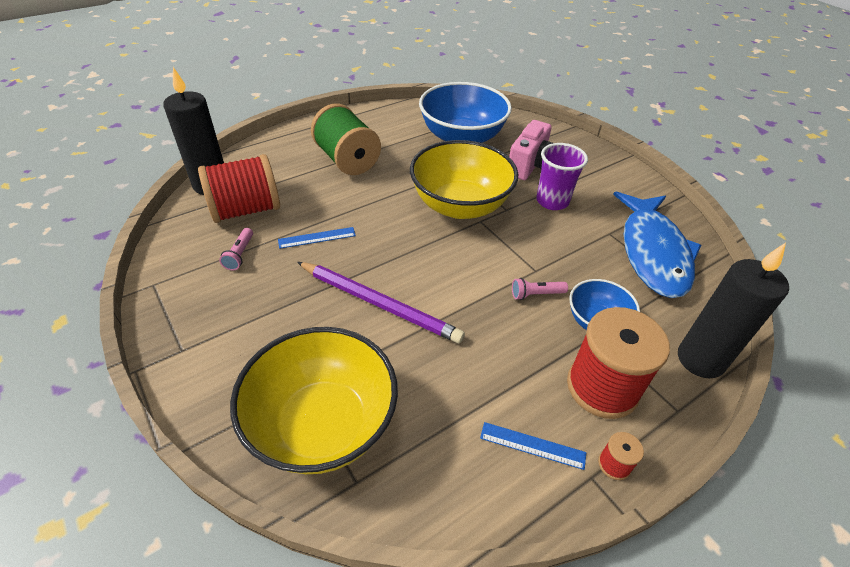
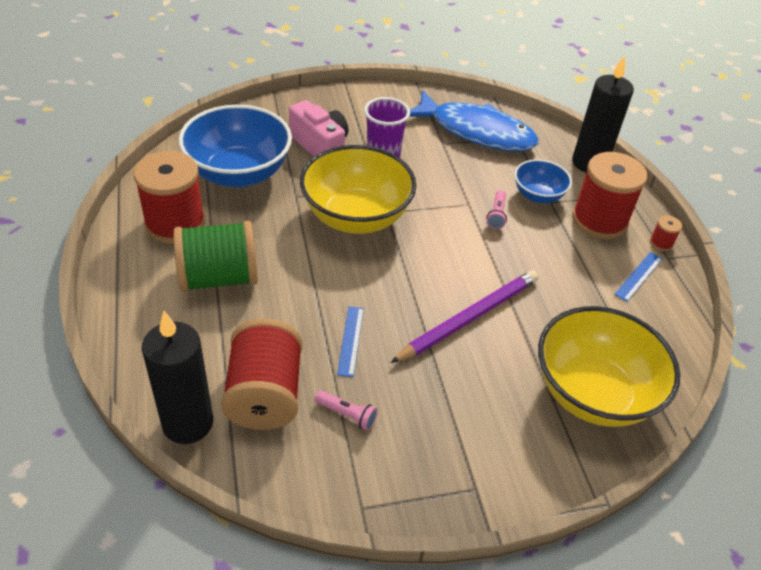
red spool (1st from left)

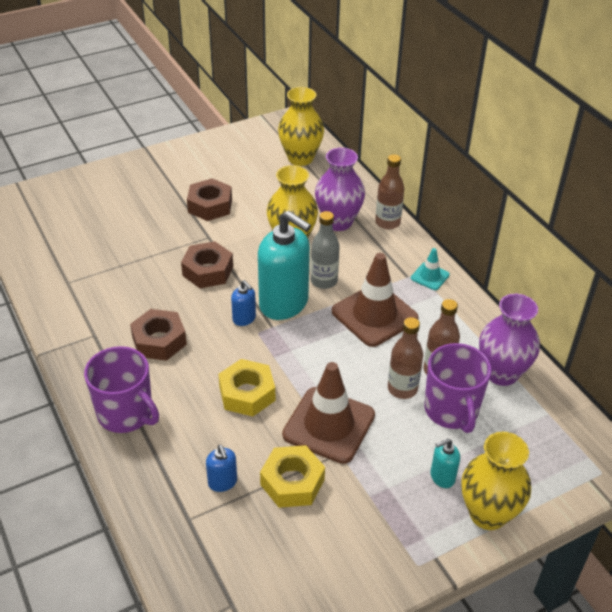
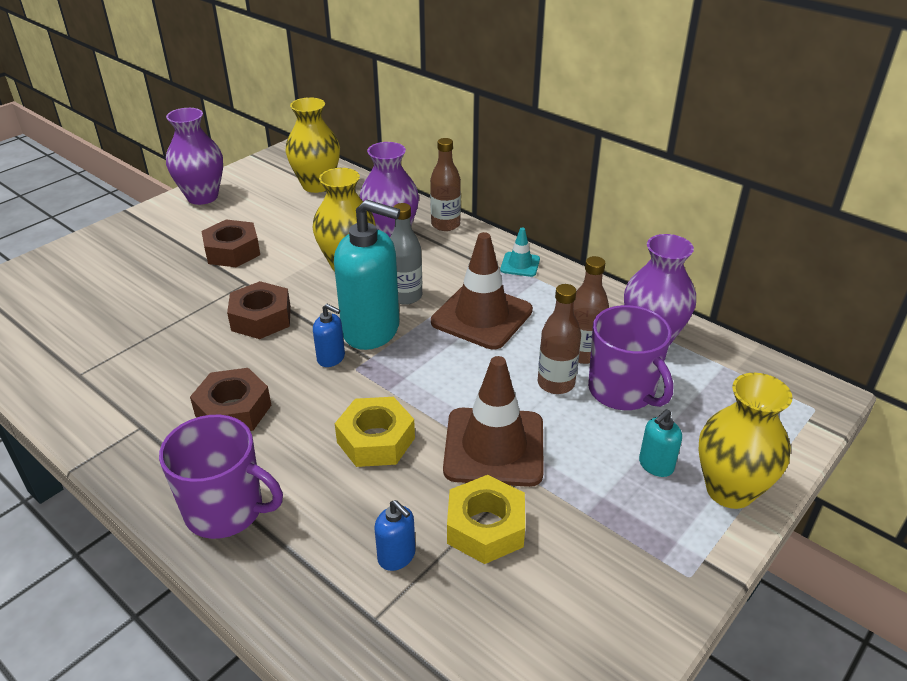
purple vase (1st from left)

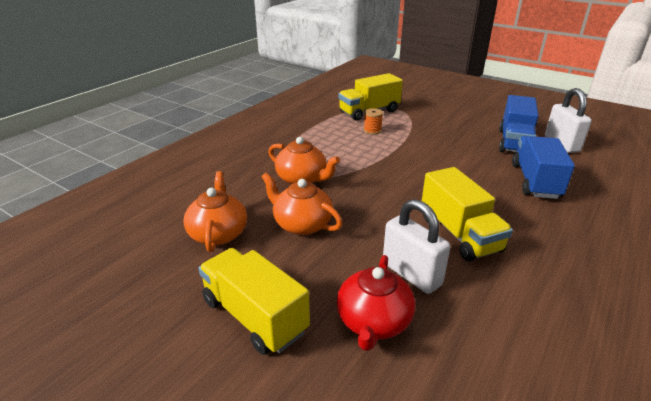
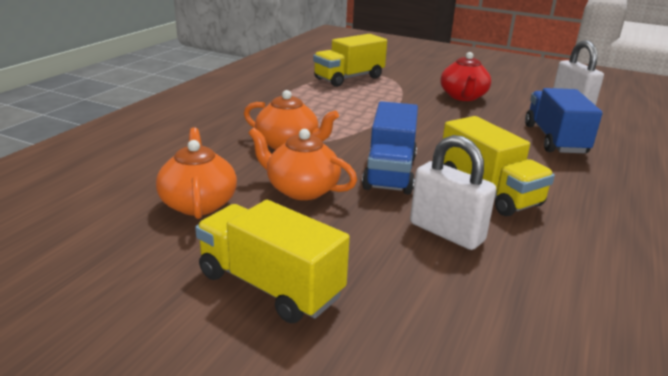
blue truck (1st from left)
orange spool
red teapot

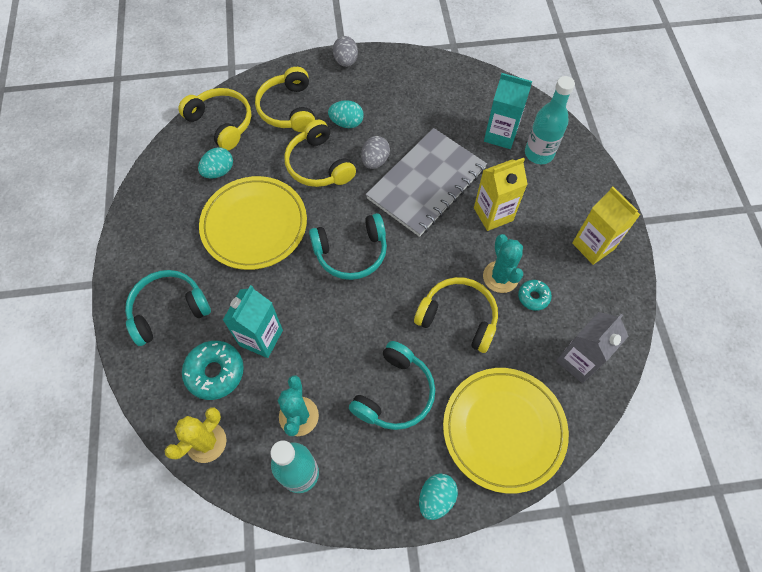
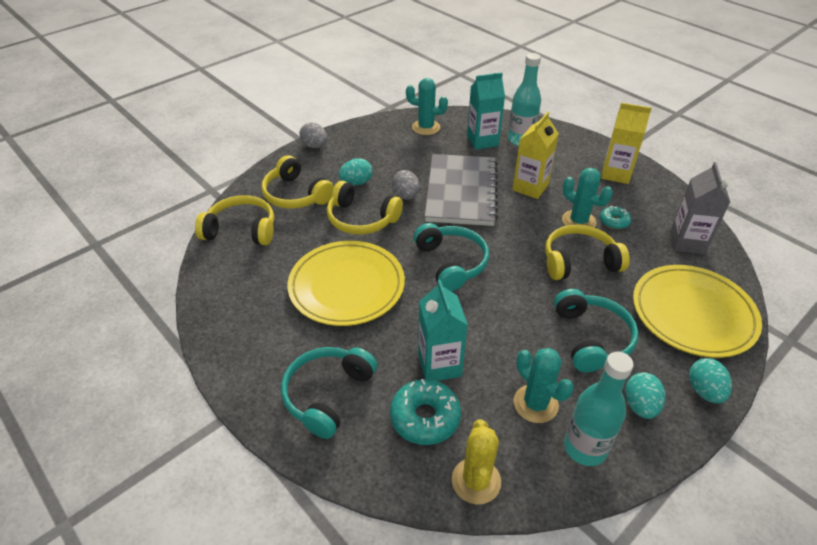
turquoise egg (2nd from left)
turquoise headphones (2nd from left)
turquoise cactus (1st from left)

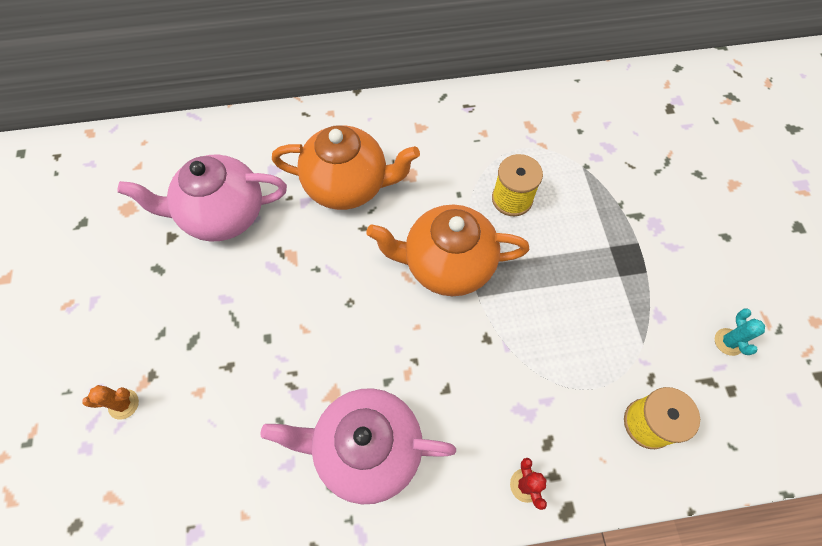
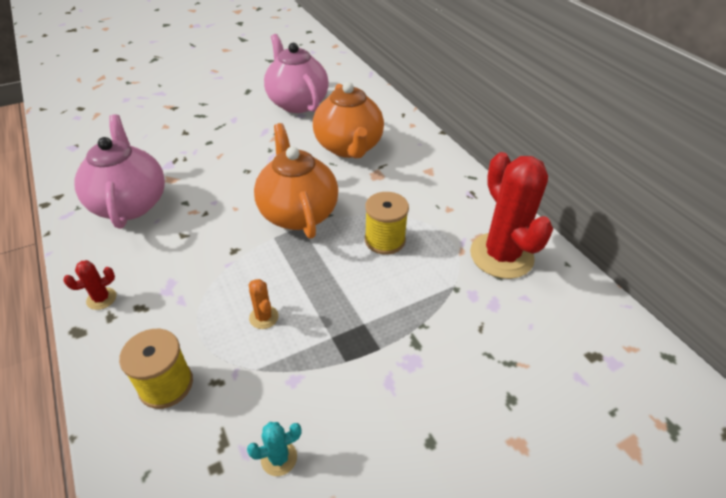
orange cactus
red cactus (2nd from left)

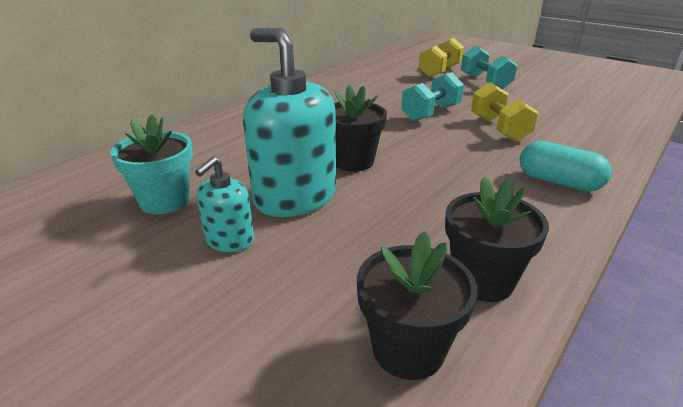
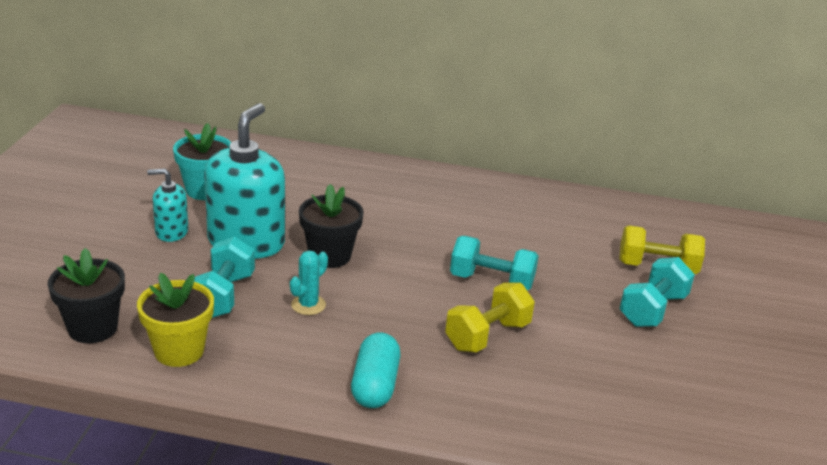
yellow flower pot
turquoise dumbbell (1st from left)
turquoise cactus

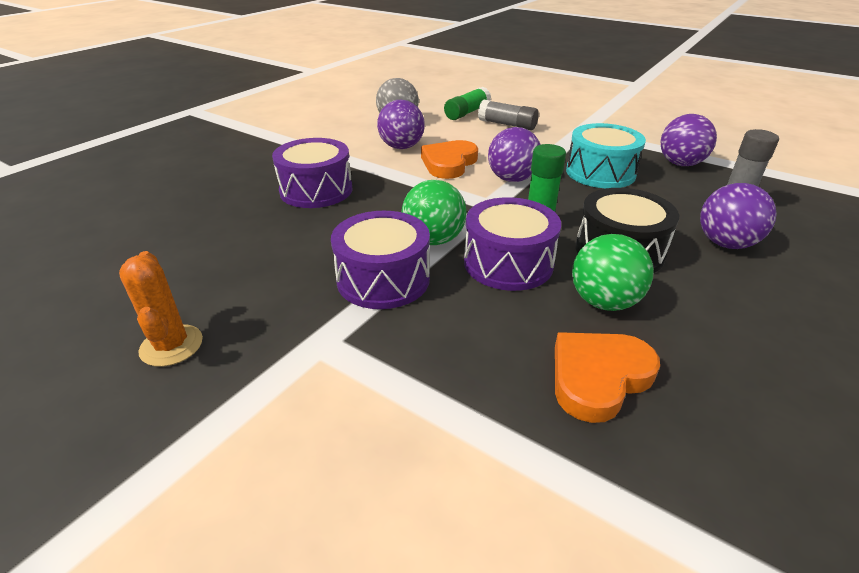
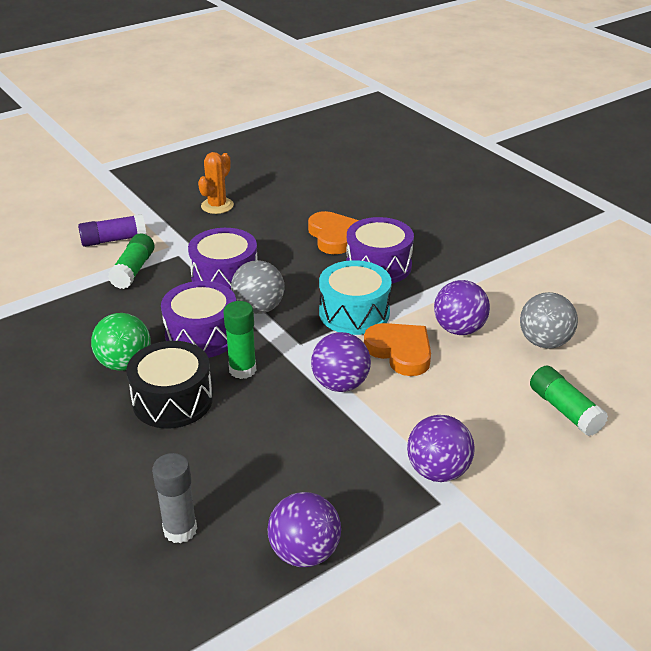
grey glue stick (1st from left in the first image)
turquoise drum
grey ball (1st from left)
purple ball (3rd from left)
orange cactus
orange heart (1st from left)
purple glue stick
green glue stick (1st from left)

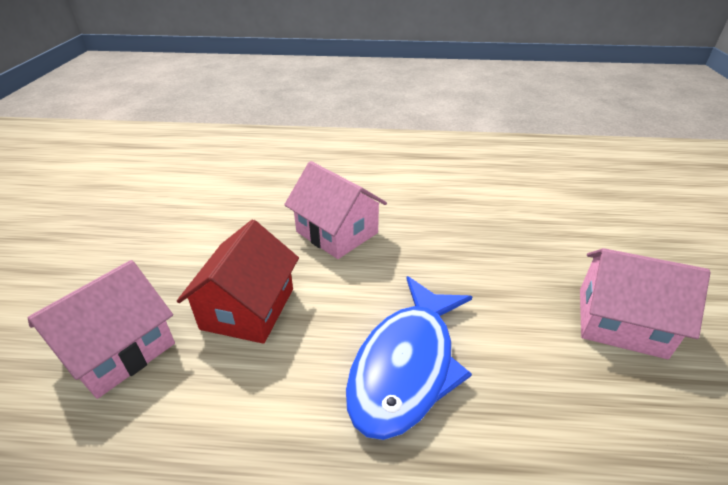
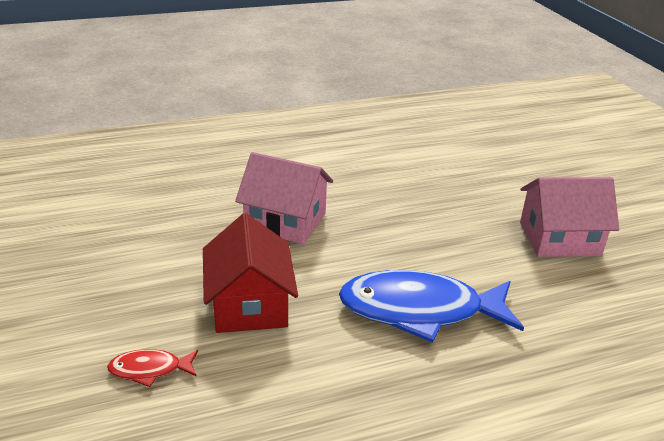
red fish
blue fish

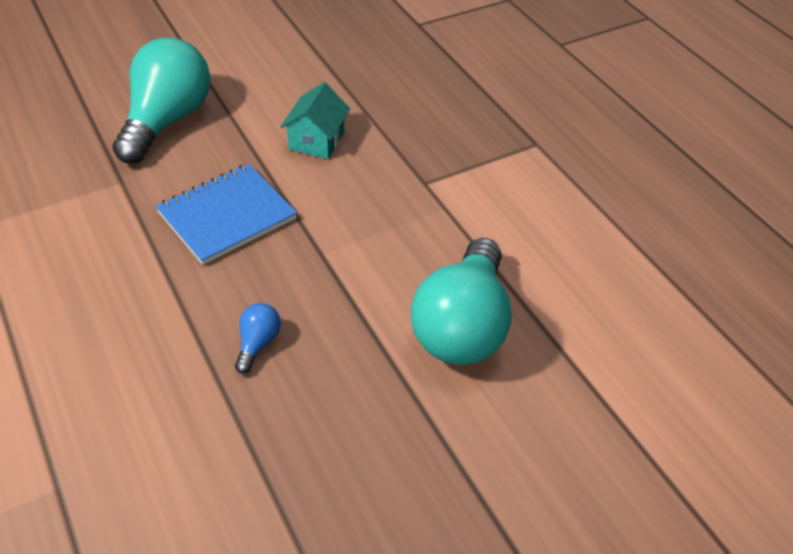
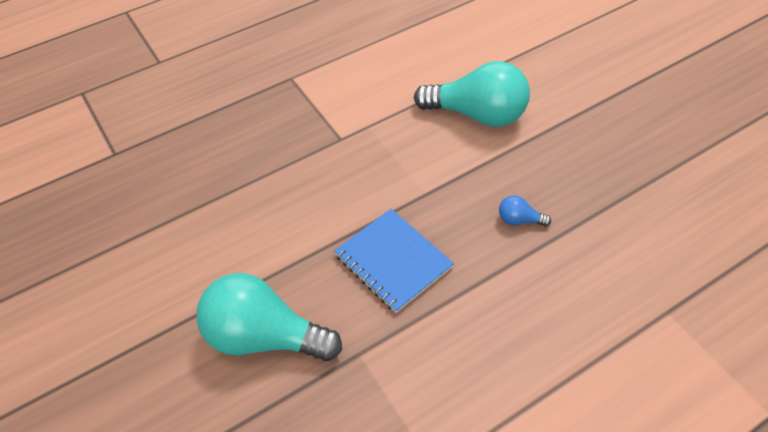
turquoise house

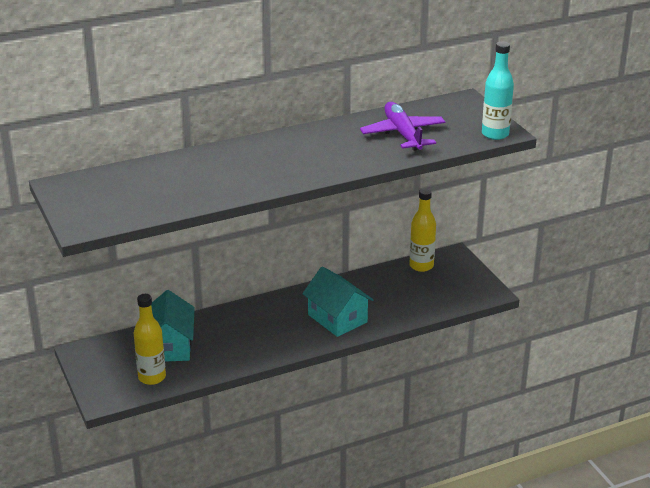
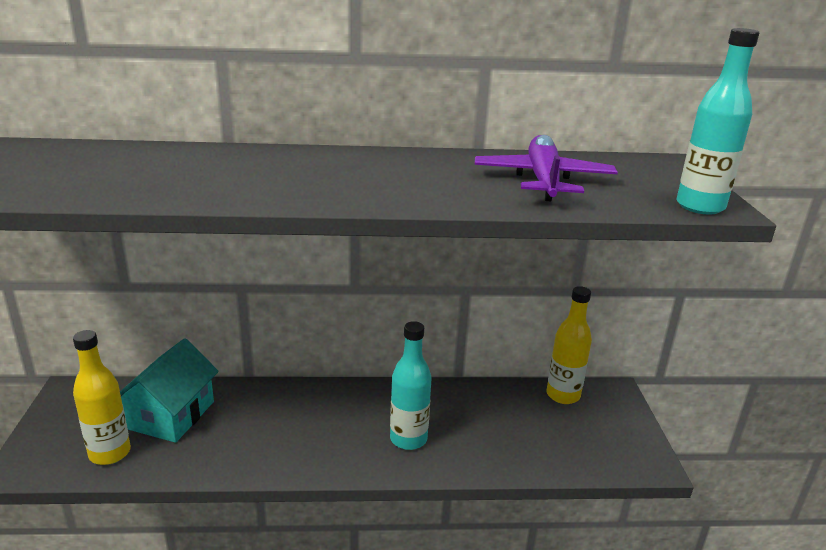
turquoise bottle (1st from left)

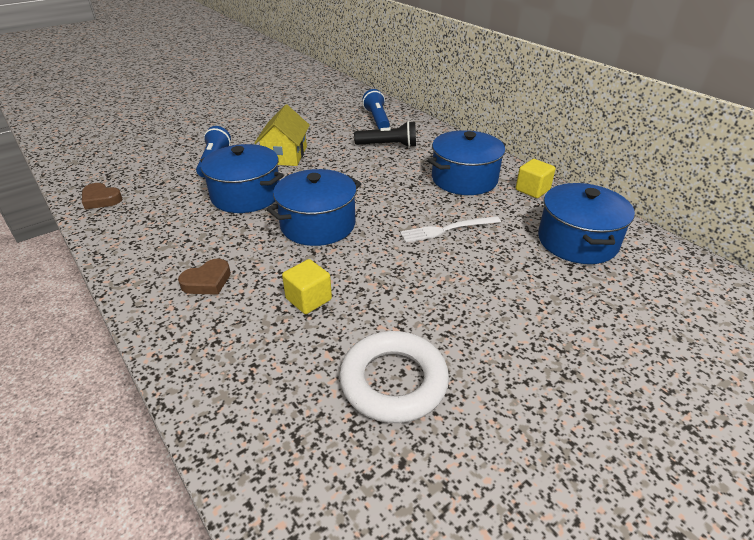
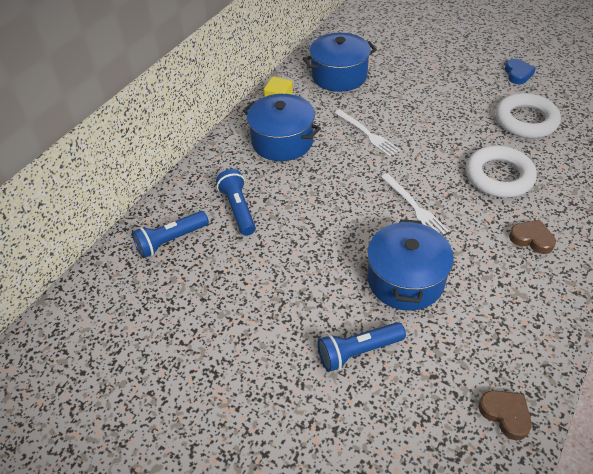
yellow house
blue flashlight (2nd from left)
white fork (2nd from left)
brown heart (1st from left)
white ring (1st from left)
blue heart

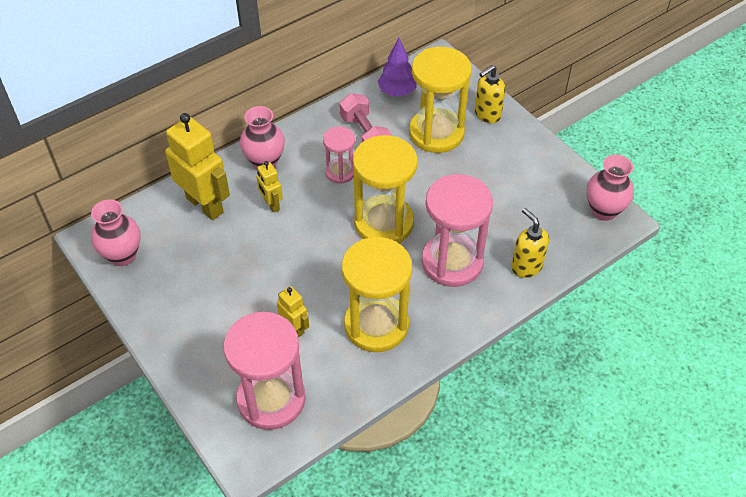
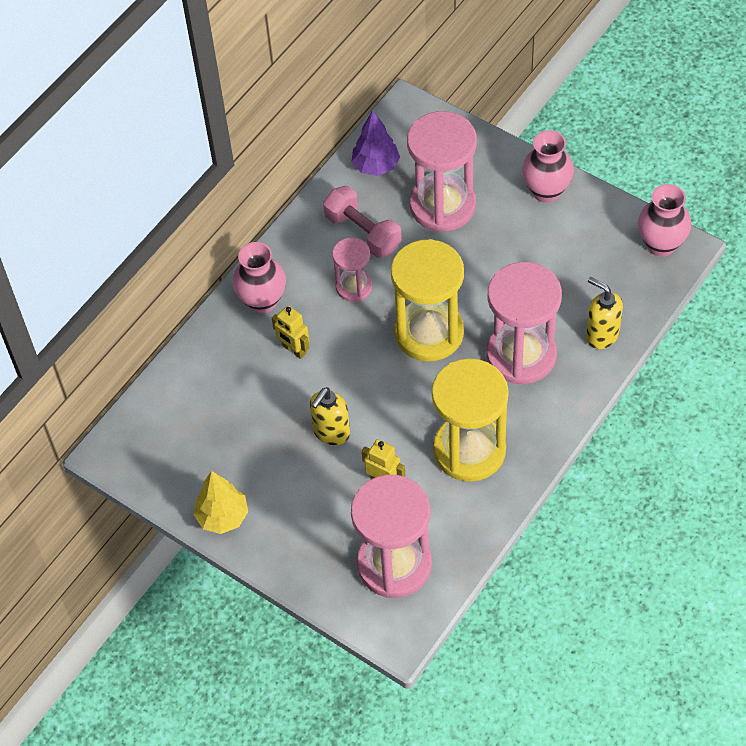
pink hourglass (3rd from left)
yellow soap dispenser (1st from left)
yellow robot (1st from left in the first image)
pink vase (2nd from left)
yellow tree

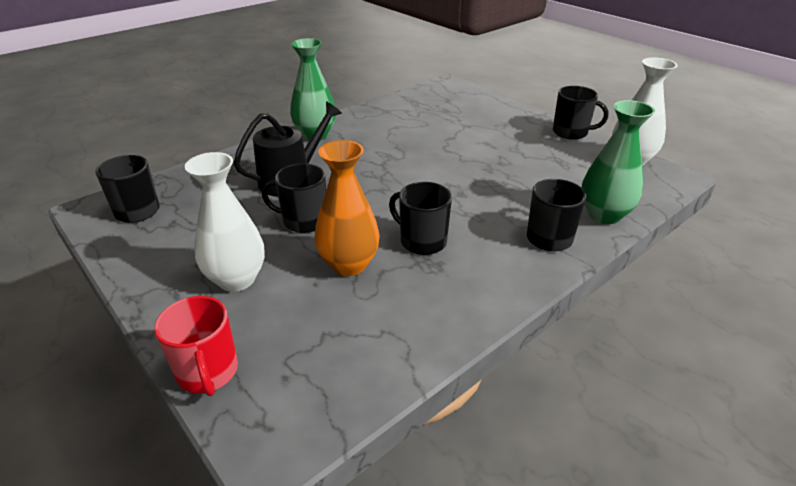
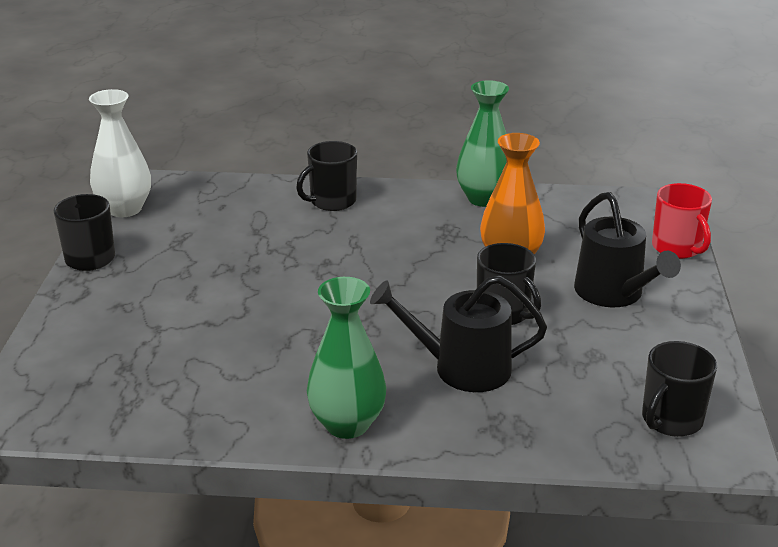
green vase (2nd from left)
black watering can (2nd from left)
black mug (3rd from left in the first image)
red mug

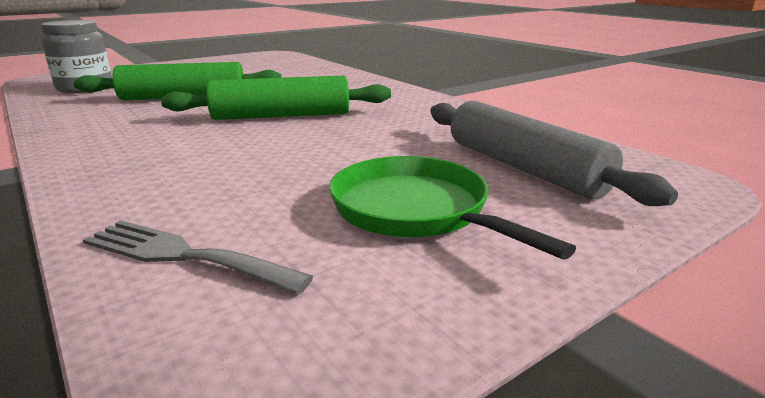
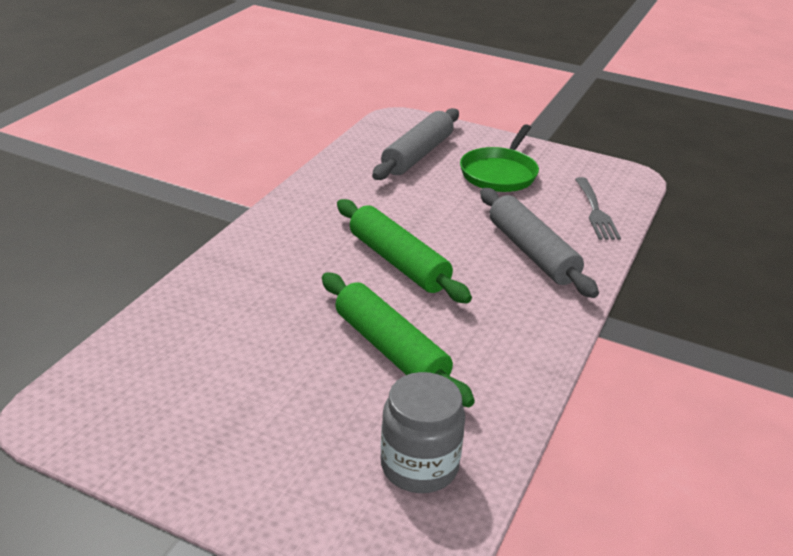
grey rolling pin (2nd from left)

